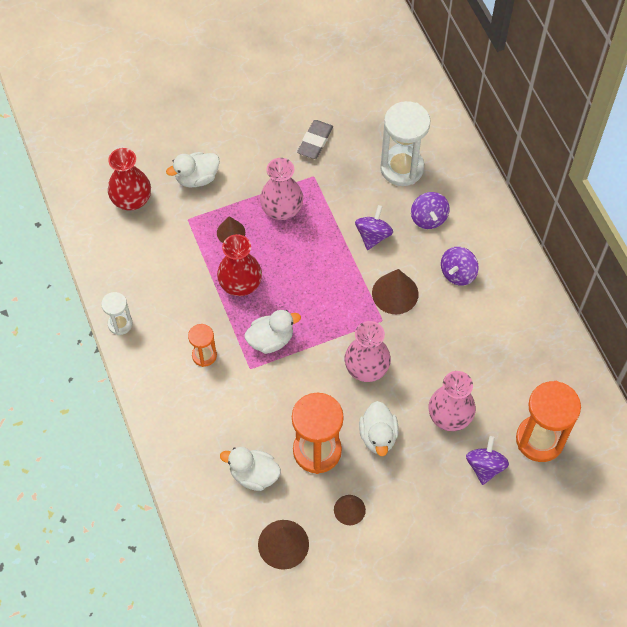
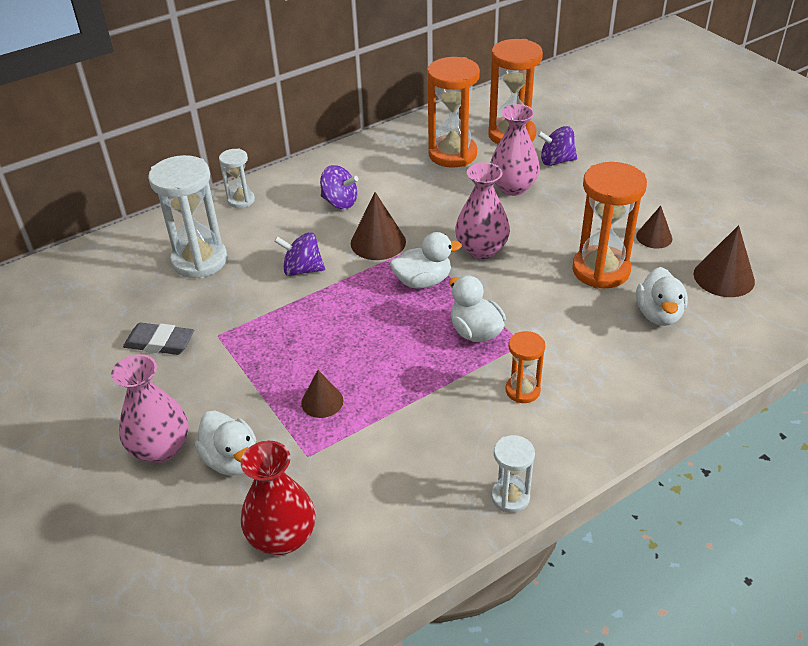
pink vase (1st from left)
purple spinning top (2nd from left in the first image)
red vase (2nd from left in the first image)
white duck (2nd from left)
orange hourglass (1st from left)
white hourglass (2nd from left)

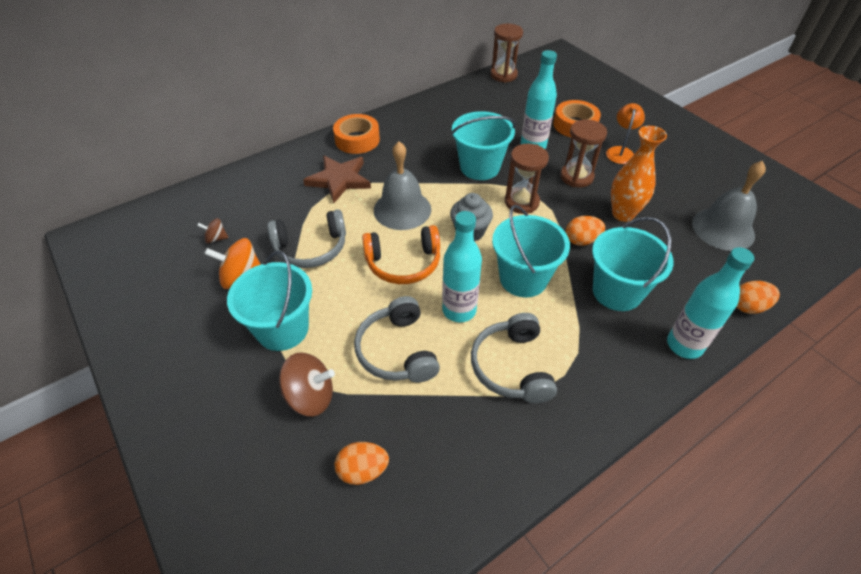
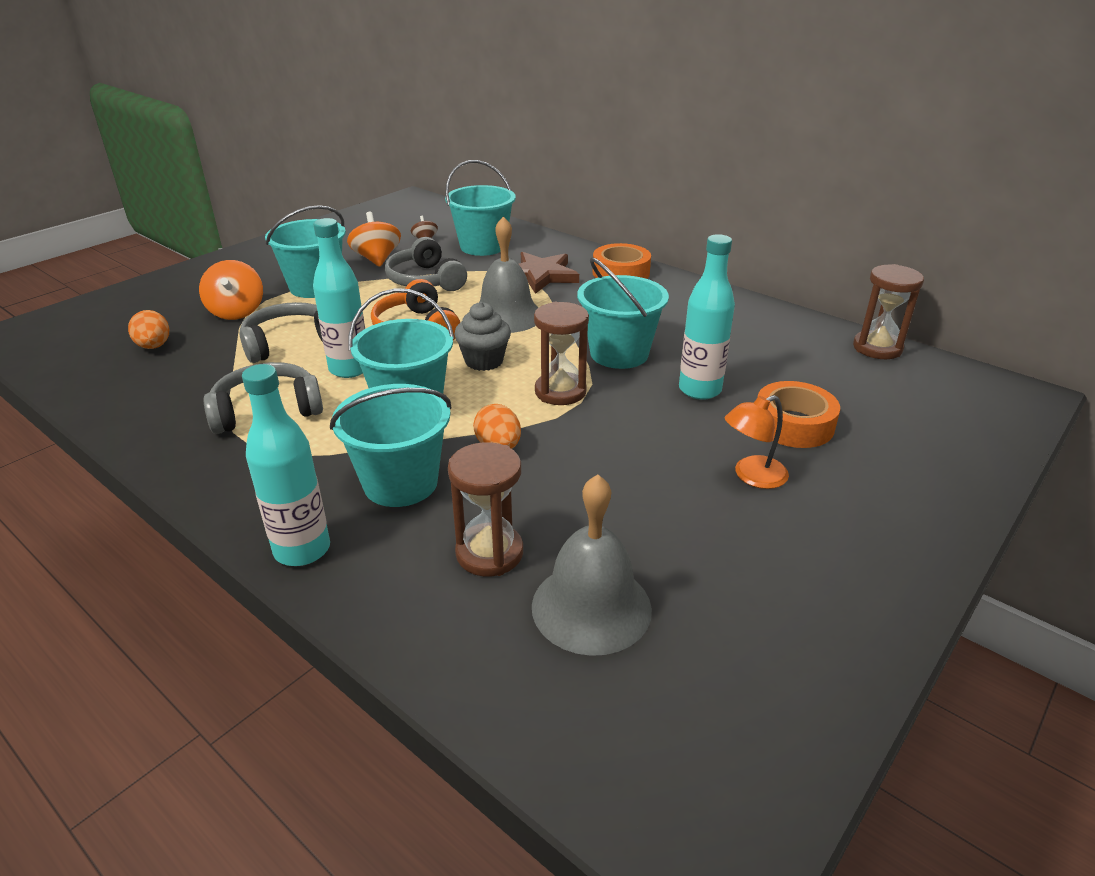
orange lamp
brown hourglass (1st from left)
orange vase
orange egg (3rd from left in the first image)
orange spinning top (1st from left)
turquoise bucket (4th from left)

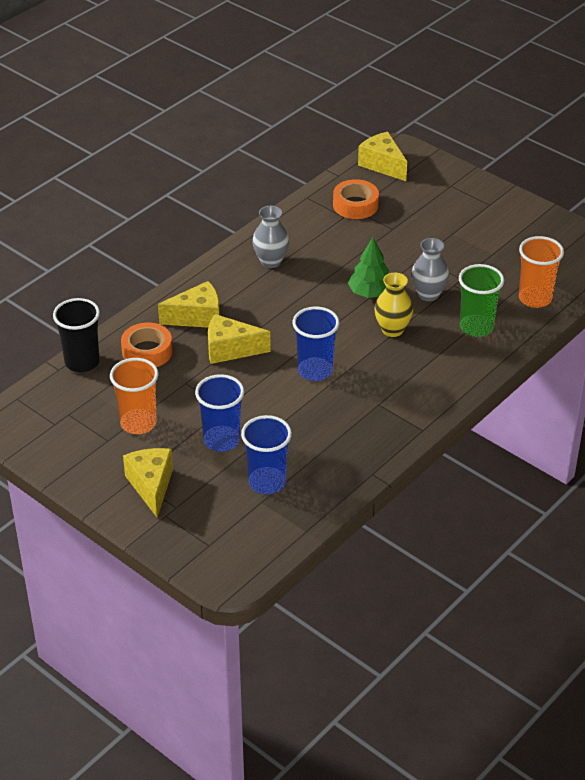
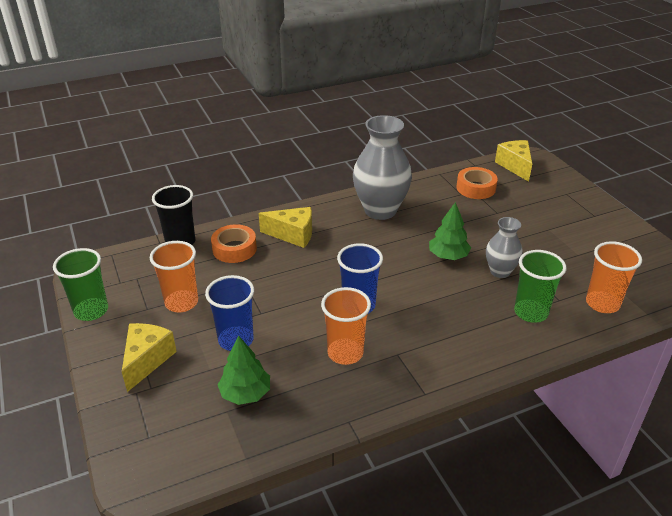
grey vase (1st from left)
yellow vase
yellow cheese (3rd from left in the first image)
green tree (1st from left)
green cup (1st from left)
orange cup (2nd from left)

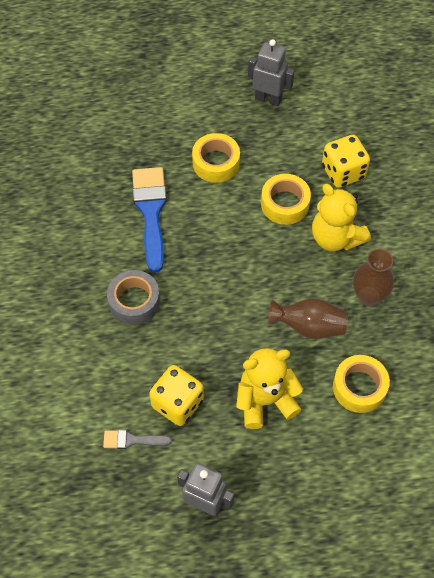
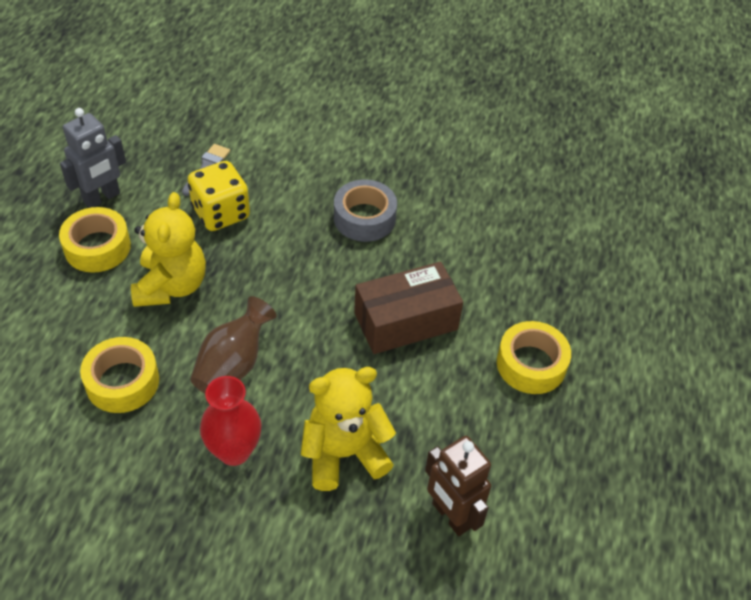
grey robot (2nd from left in the first image)
brown robot
blue brush
yellow tape (1st from left)
red vase
brown box

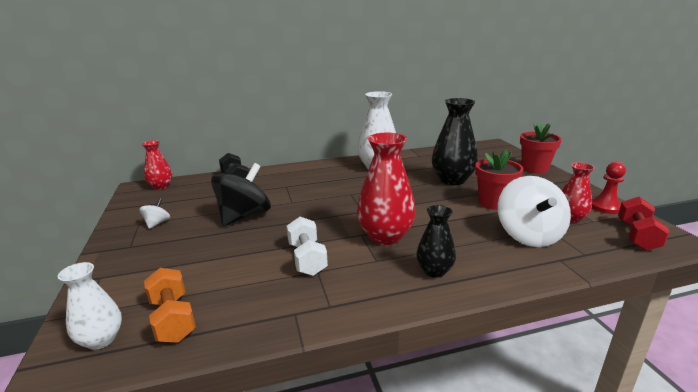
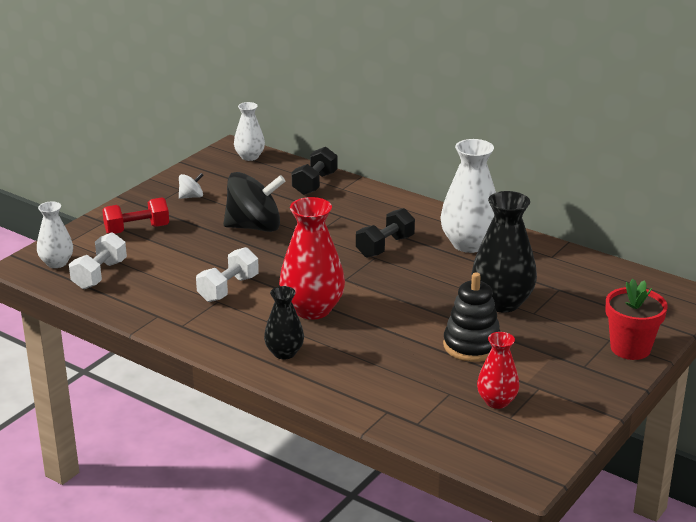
white vase (2nd from left)
black stacking toy
red pawn
white spinning top (2nd from left in the first image)
red dumbbell
white dumbbell (1st from left)
black dumbbell (2nd from left)

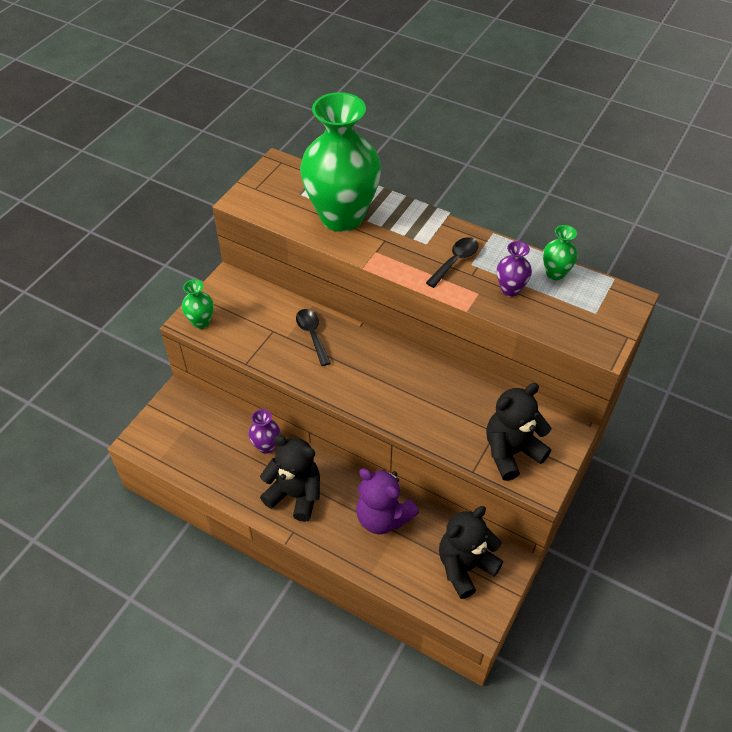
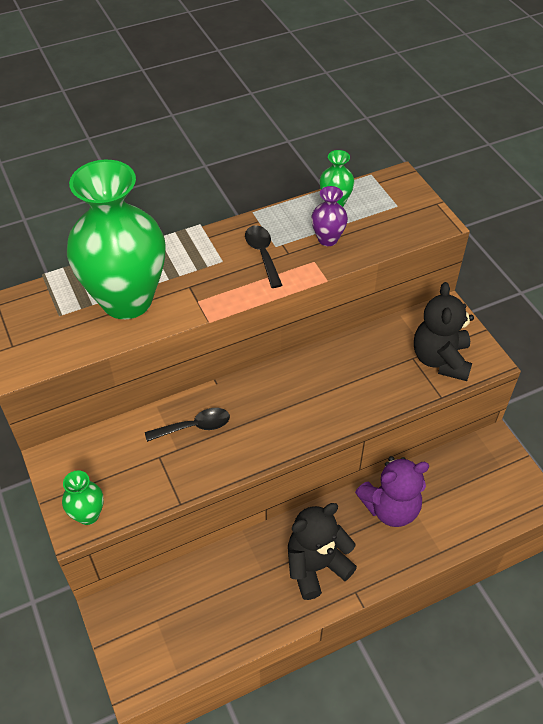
black spoon (1st from left)
purple vase (1st from left in the first image)
black teddy bear (2nd from left in the first image)

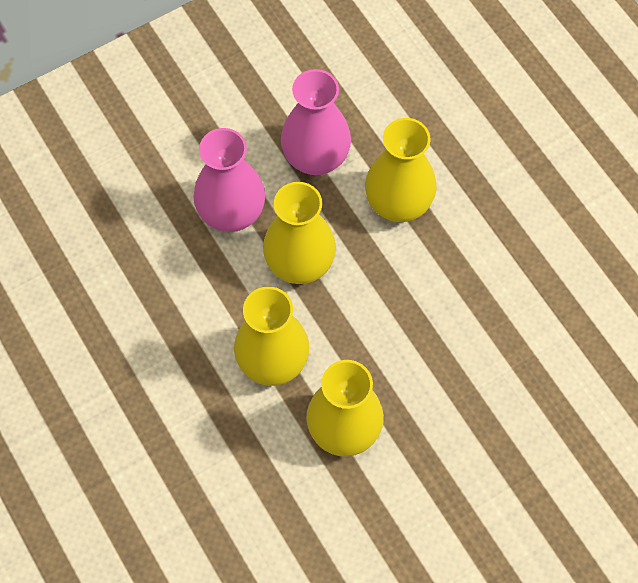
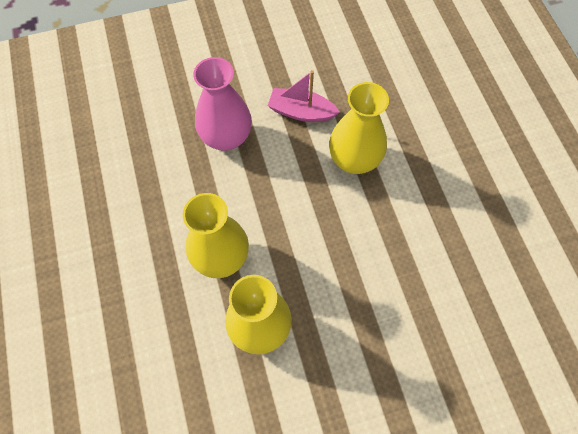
pink boat
yellow vase (2nd from left in the first image)

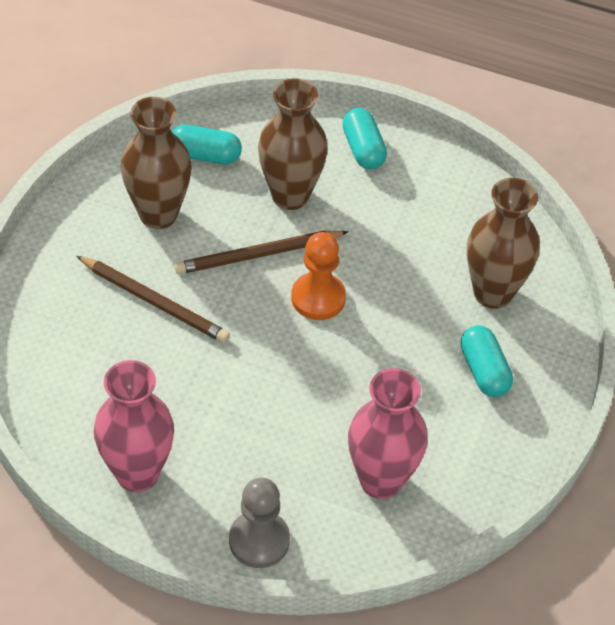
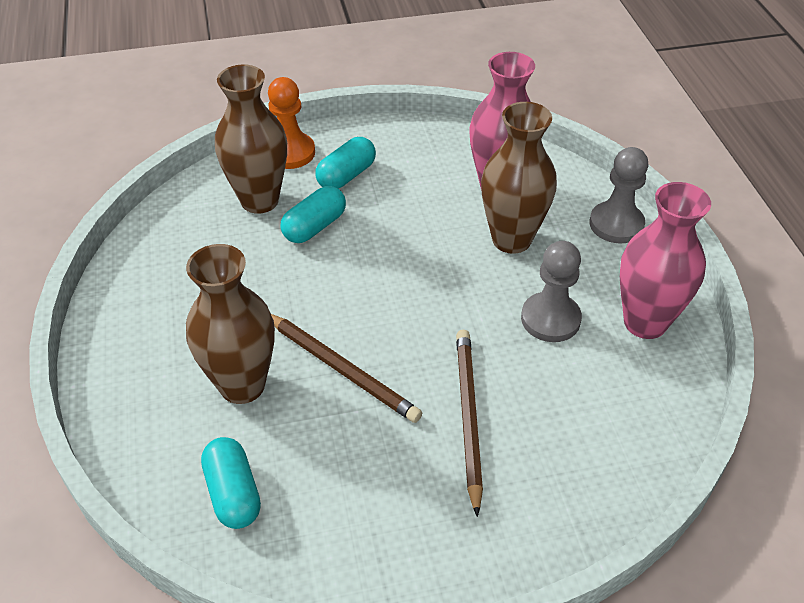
brown vase (3rd from left)
turquoise capsule (2nd from left)
orange pawn
grey pawn (1st from left)

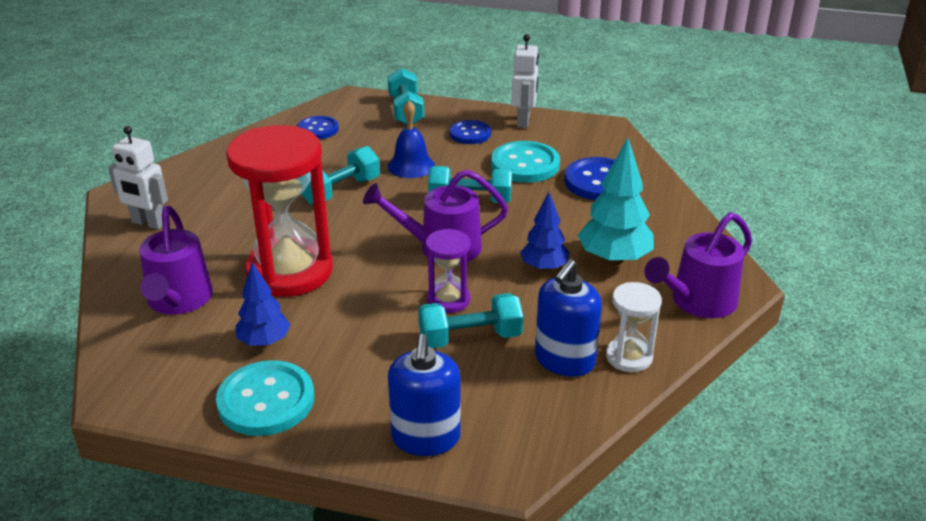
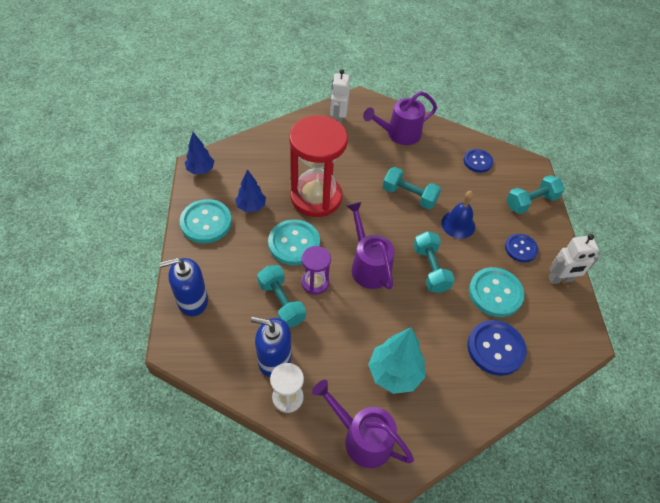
blue tree (1st from left)
purple watering can (3rd from left)
turquoise button (2nd from left)

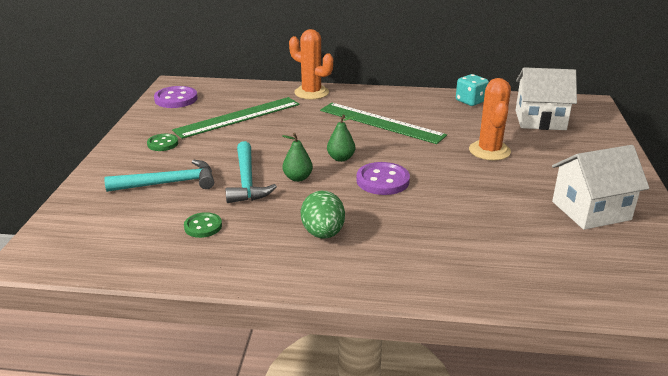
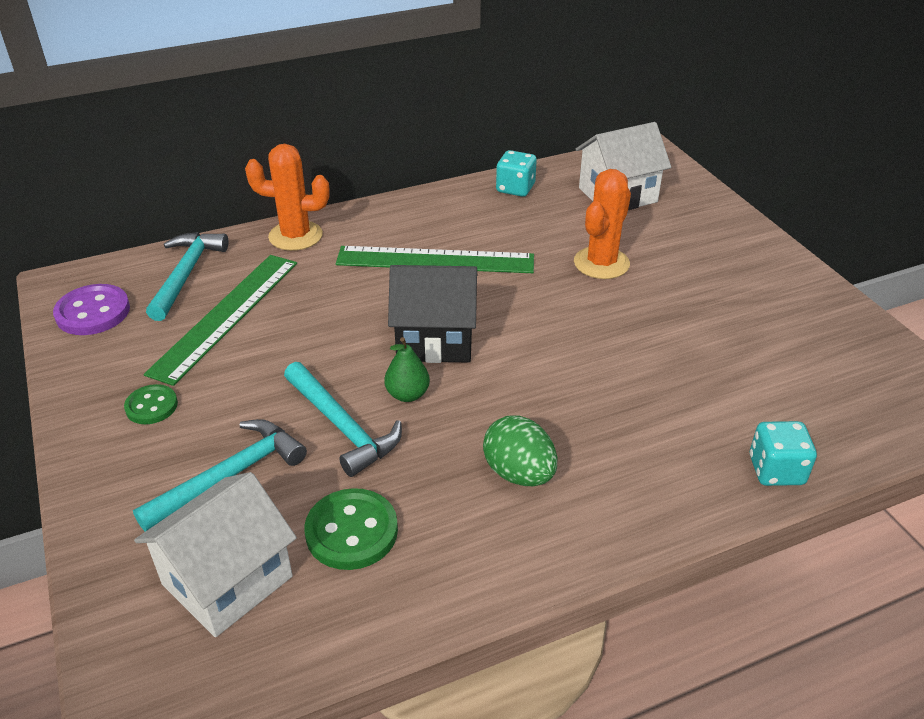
orange cactus (2nd from left)
black house
white house (1st from left)
purple button (2nd from left in the first image)
green button (2nd from left)
turquoise hammer (1st from left)
turquoise dice (2nd from left)

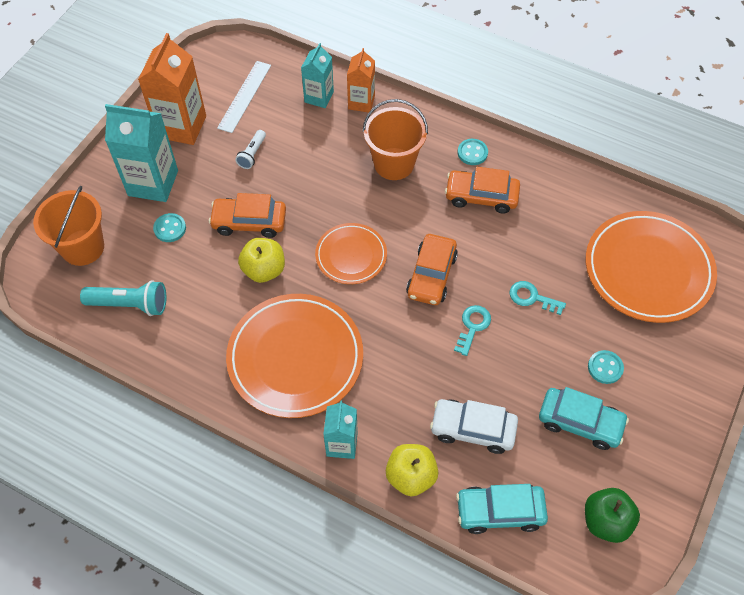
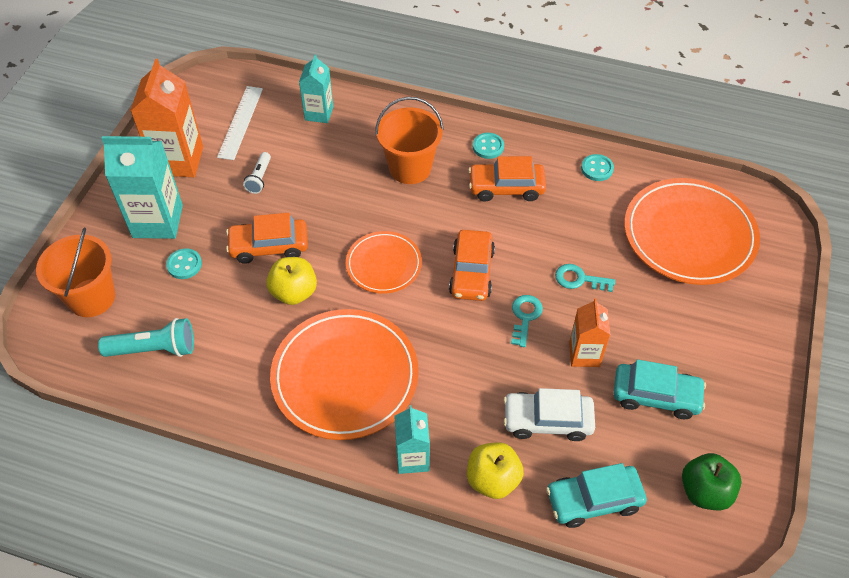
orange carton (2nd from left)
turquoise button (3rd from left)

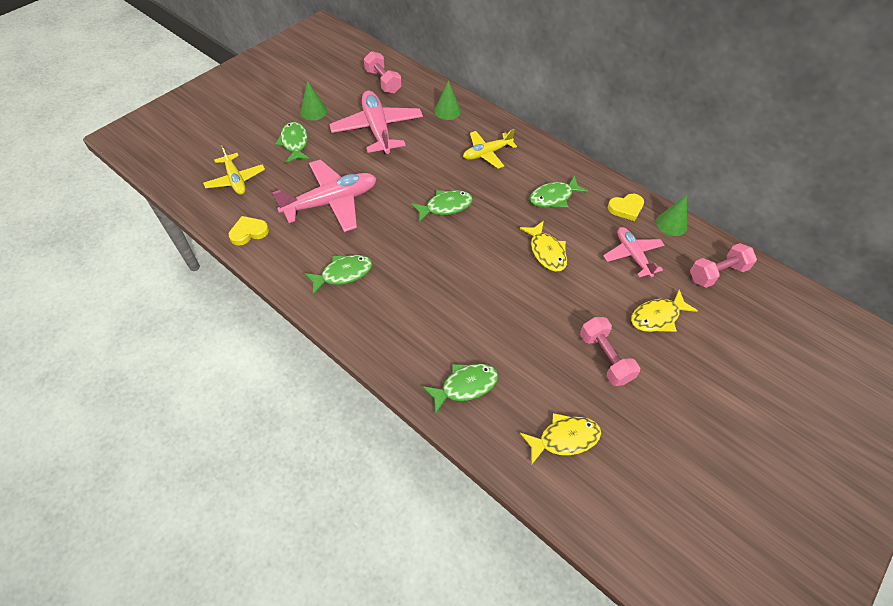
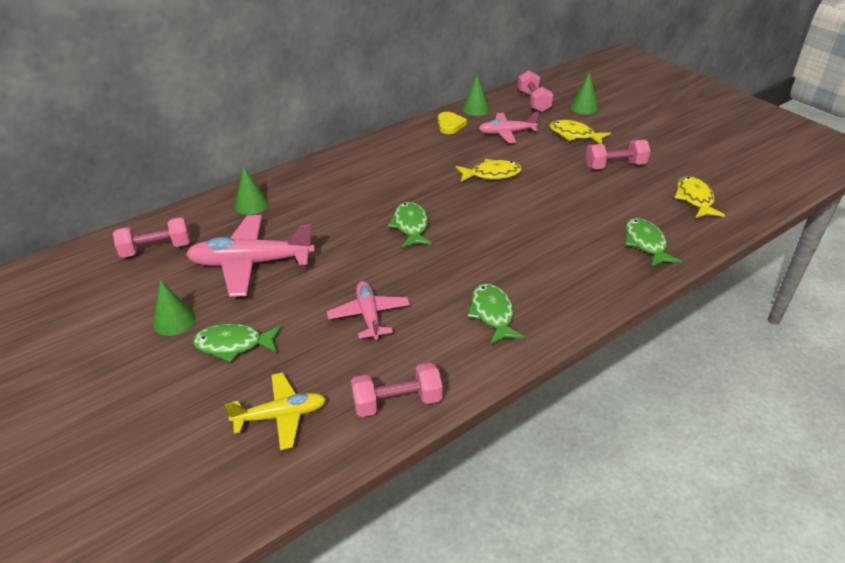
yellow plane (2nd from left in the first image)
pink plane (2nd from left)
green fish (5th from left in the first image)
pink dumbbell (2nd from left)
yellow fish (2nd from left)
green cone (4th from left)

